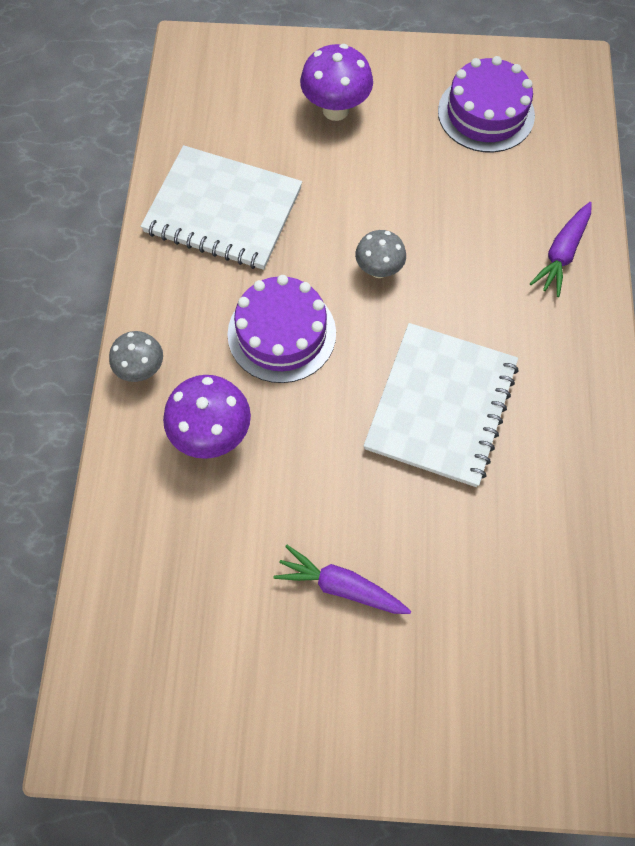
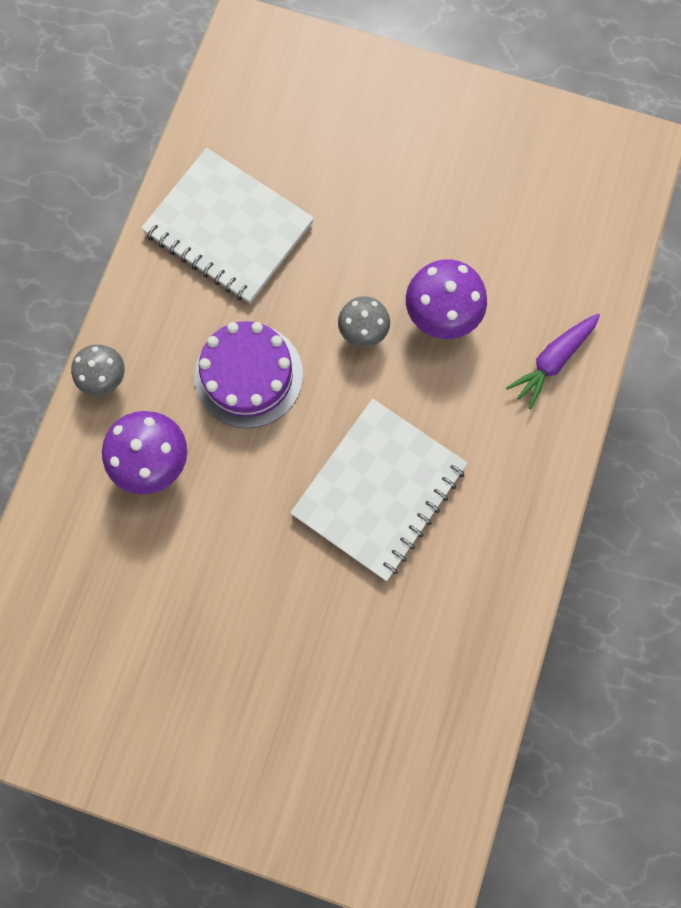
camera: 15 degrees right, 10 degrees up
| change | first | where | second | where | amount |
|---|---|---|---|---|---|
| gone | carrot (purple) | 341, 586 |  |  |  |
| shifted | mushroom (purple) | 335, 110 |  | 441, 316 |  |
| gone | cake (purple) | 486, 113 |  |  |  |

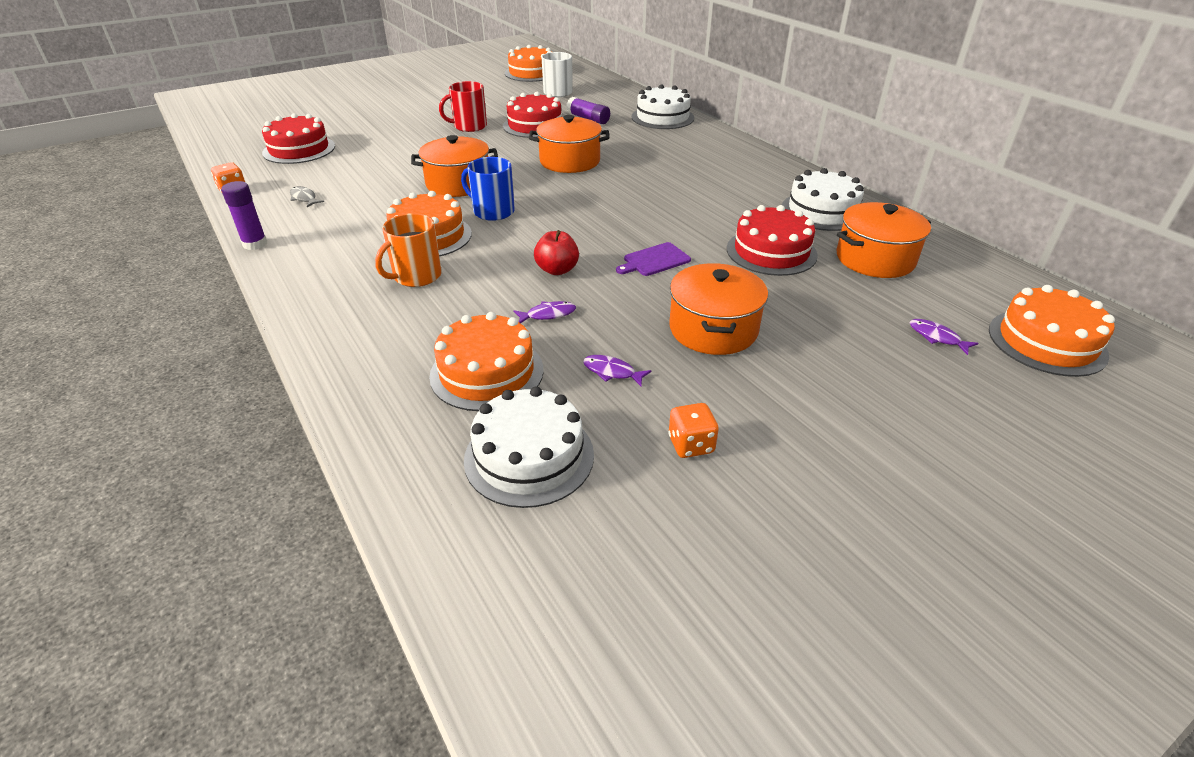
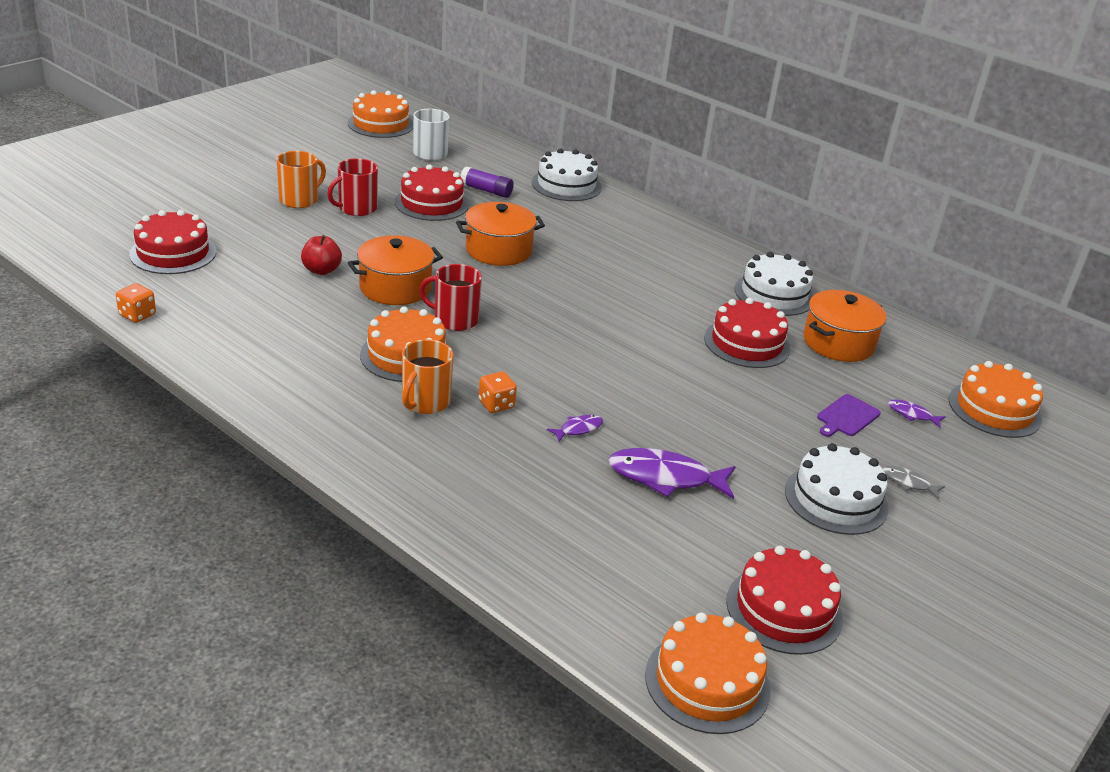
camera: 20 degrees left, 5 degrees down
| change | first | where | second | where | amount |
|---|---|---|---|---|---|
| gone | glue stick (purple) | 255, 244 |  |  |  |
| shifted | fish (grey) | 304, 198 |  | 908, 483 |  |
| shifted | cake (orange) | 487, 372 |  | 707, 682 |  |
| repainted | mug (blue) | 492, 211 | mug (red) | 454, 319 |  |
| shifted | cake (white) | 529, 456 |  | 836, 499 |  |
| shifted | apple (red) | 557, 270 |  | 321, 270 |  |
| scaled | fish (purple) | 612, 372 |  | 665, 477 | x2.04 |
| shifted | cutting board (purple) | 654, 260 |  | 847, 417 |  |
| shifted | dice (orange) | 691, 445 |  | 496, 404 |  |
| gone | pot (orange) | 713, 329 |  |  |  |
| new |  |  | mug (orange) | 299, 200 |  |
| new |  |  | cake (red) | 784, 609 |  |

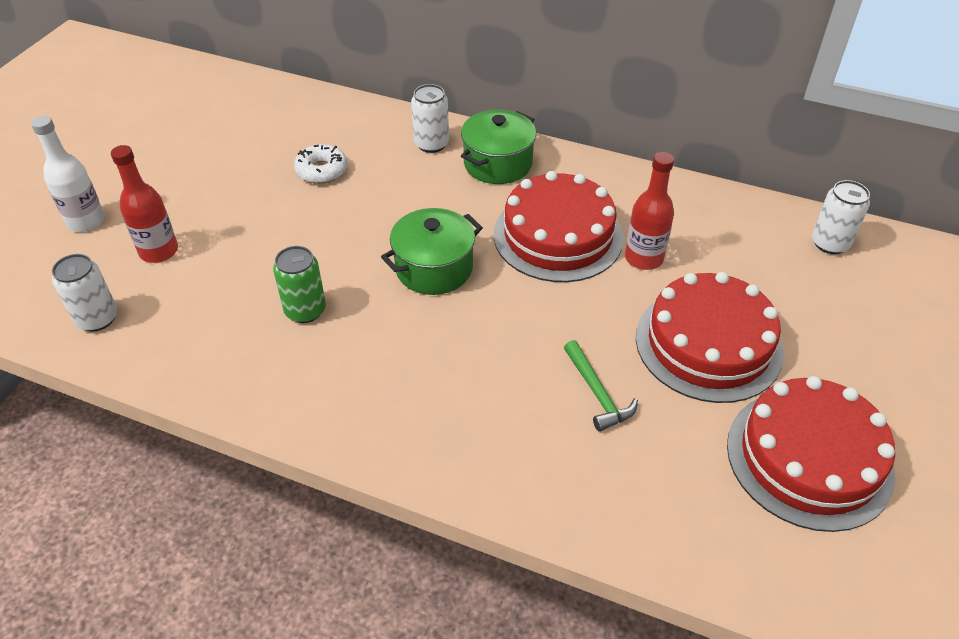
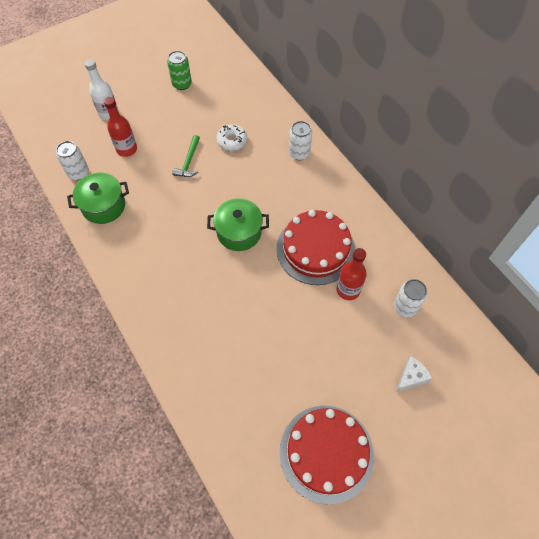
camera: 35 degrees right, 15 degrees up
| change | first | where | second | where | amount |
|---|---|---|---|---|---|
| shifted | can (green) | 305, 310 |  | 182, 84 |  |
| shifted | pot (green) | 498, 163 |  | 103, 206 |  |
| shifted | hammer (green) | 597, 393 |  | 189, 161 |  |
| gone | cake (red) | 708, 344 |  |  |  |
| shifted | can (white) | 830, 243 |  | 405, 307 |  |
| new |  |  | cheese (white) | 411, 377 |  |

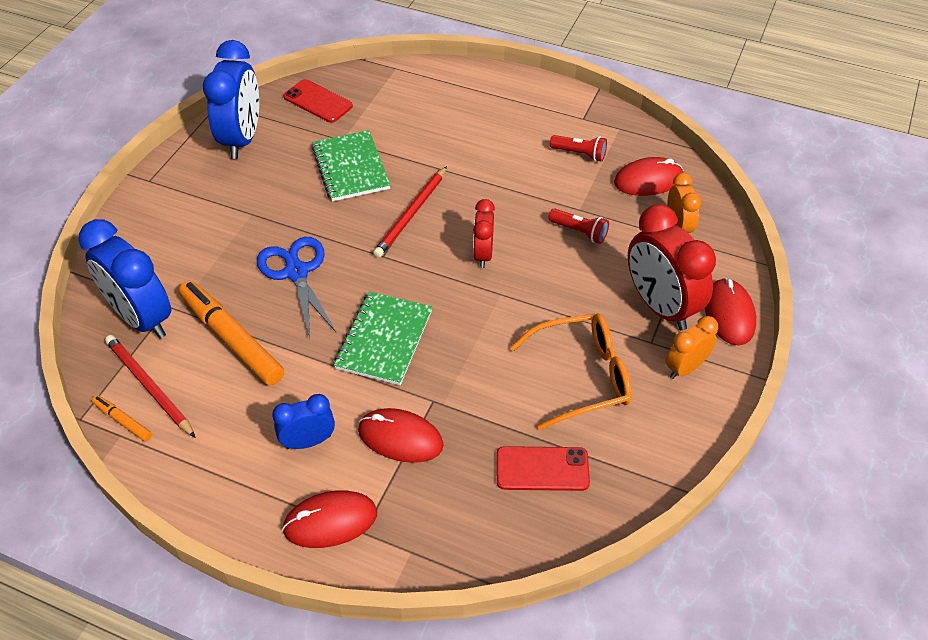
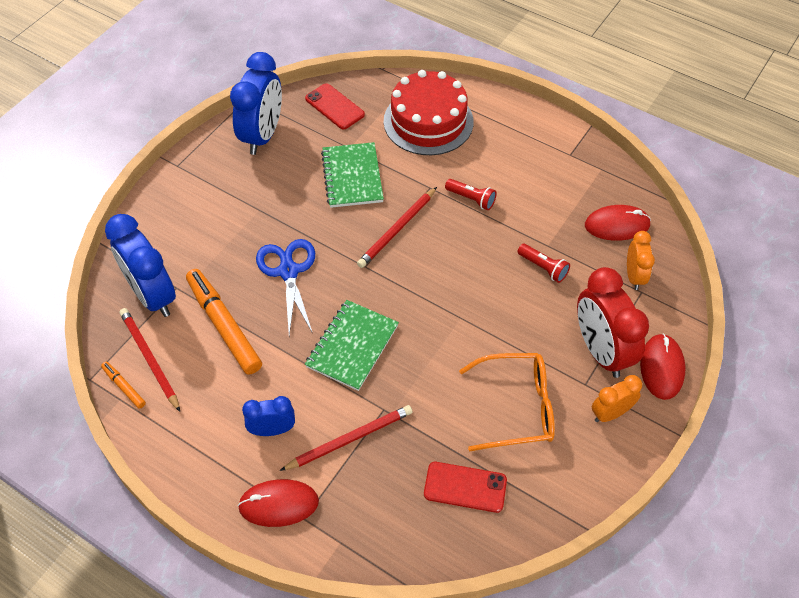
camera: 10 degrees right, 5 degrees up
| change | first | where | second | where | amount |
|---|---|---|---|---|---|
| swapped | mouse (red) | 400, 438 | pencil (red) | 350, 439 |  |
| gone | clock (red) | 483, 254 |  |  |  |
| shifted | flashlight (red) | 579, 154 |  | 471, 199 |  |
| new |  |  | cake (red) | 428, 121 |  |

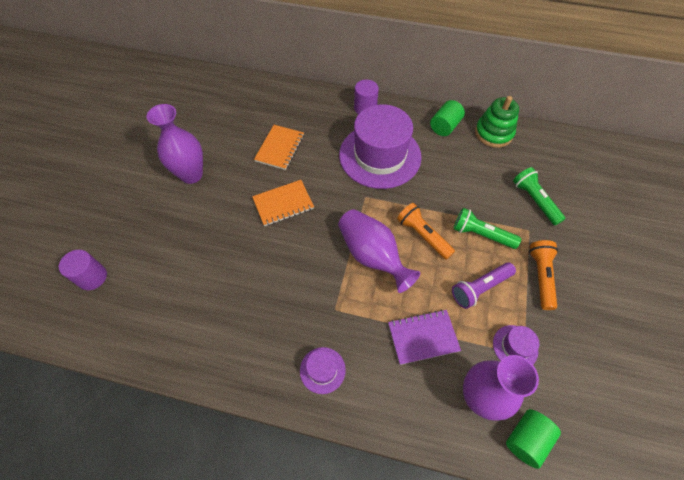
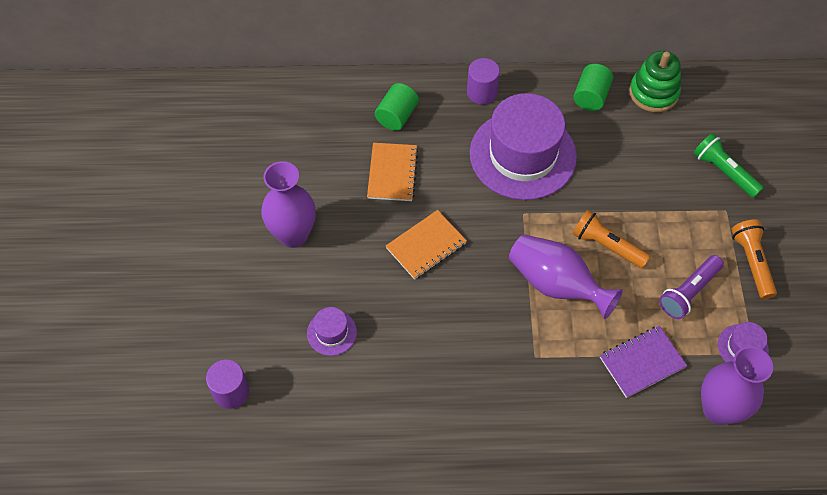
camera: 15 degrees left, 0 degrees up
| change | first | where | second | where | amount |
|---|---|---|---|---|---|
| shifted | hat (purple) | 322, 370 |  | 332, 332 |  |
| gone | flashlight (green) | 481, 234 |  |  |  |
| shifted | cylinder (green) | 526, 439 |  | 396, 116 |  |

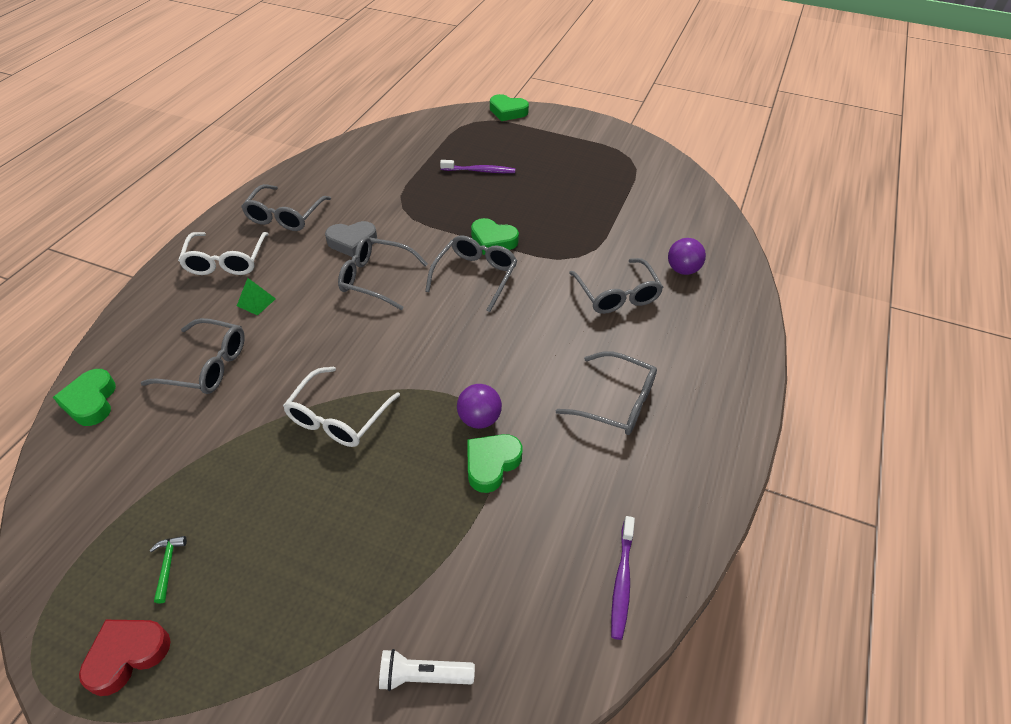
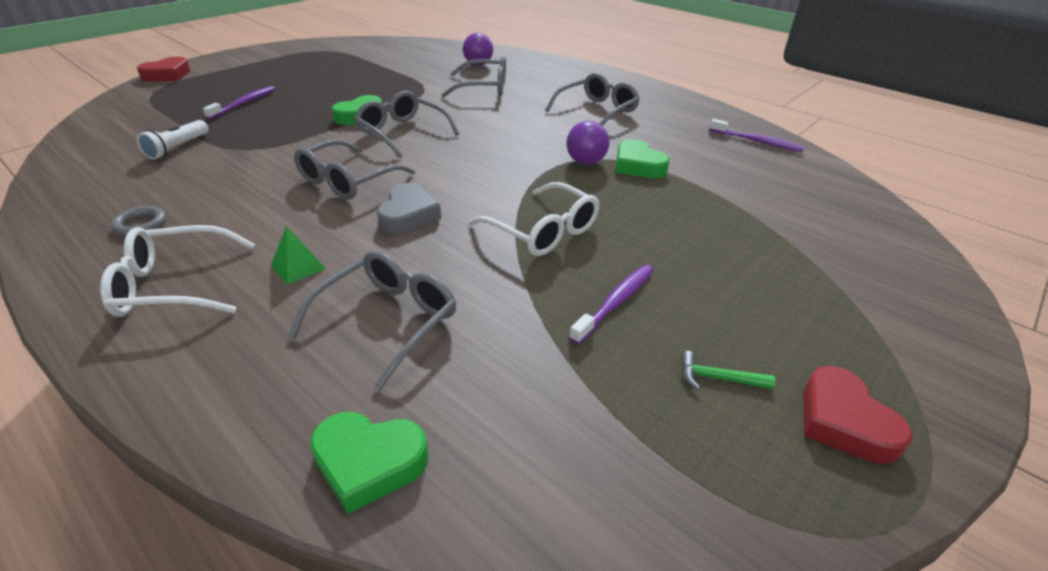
camera: 70 degrees left, 10 degrees down
| change | first | where | second | where | amount |
|---|---|---|---|---|---|
| rotated | glasses (white) | 226, 261 |  | 174, 285 | 150 degrees clockwise |
| swapped | glasses (grey) | 285, 216 | ring (grey) | 141, 224 |  |
| shifted | heart (grey) | 352, 242 |  | 408, 215 |  |
| shifted | flashlight (white) | 423, 676 |  | 178, 148 |  |
| repainted | heart (green) | 508, 111 | heart (red) | 167, 75 |  |
| new |  |  | toothbrush (purple) | 615, 302 |  |

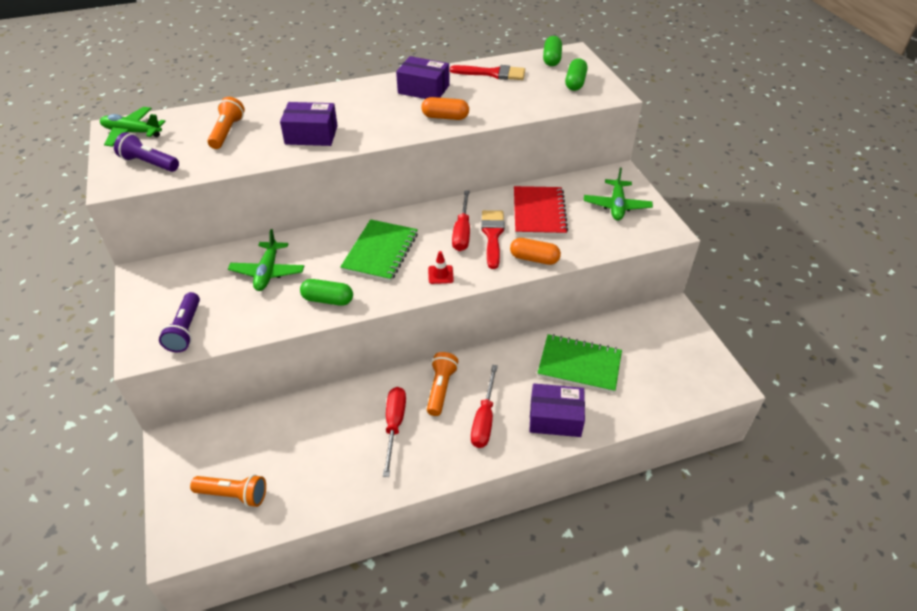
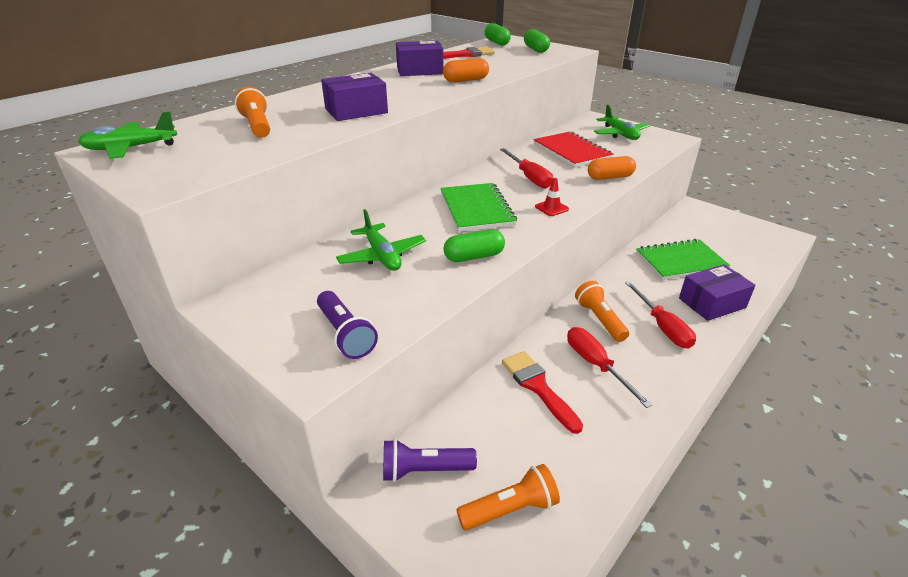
camera: 30 degrees left, 10 degrees down
| change | first | where | second | where | amount |
|---|---|---|---|---|---|
| shifted | flashlight (purple) | 149, 163 |  | 424, 470 |  |
| shifted | brush (red) | 492, 235 |  | 538, 387 |  |

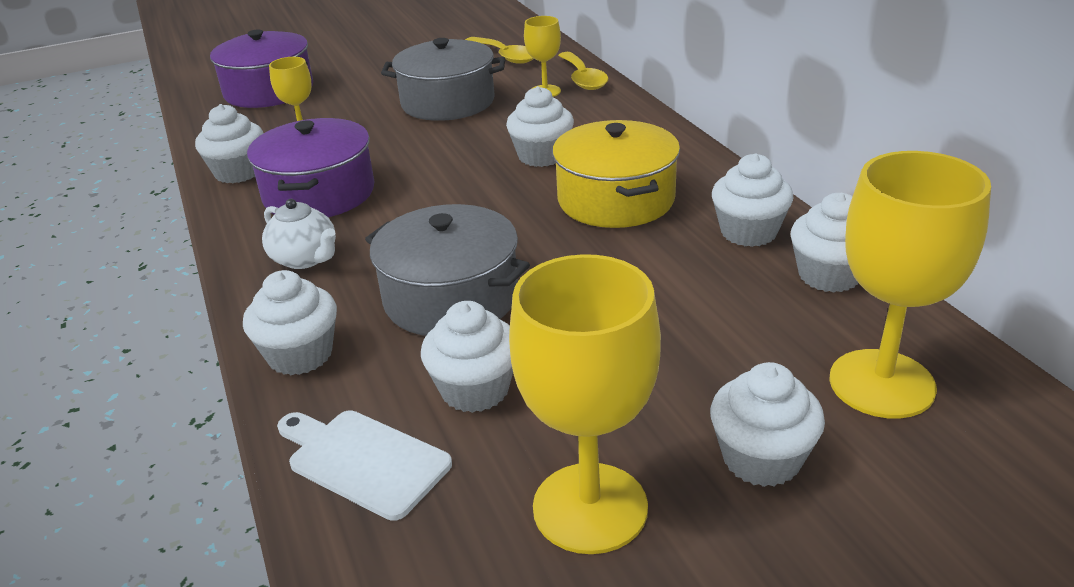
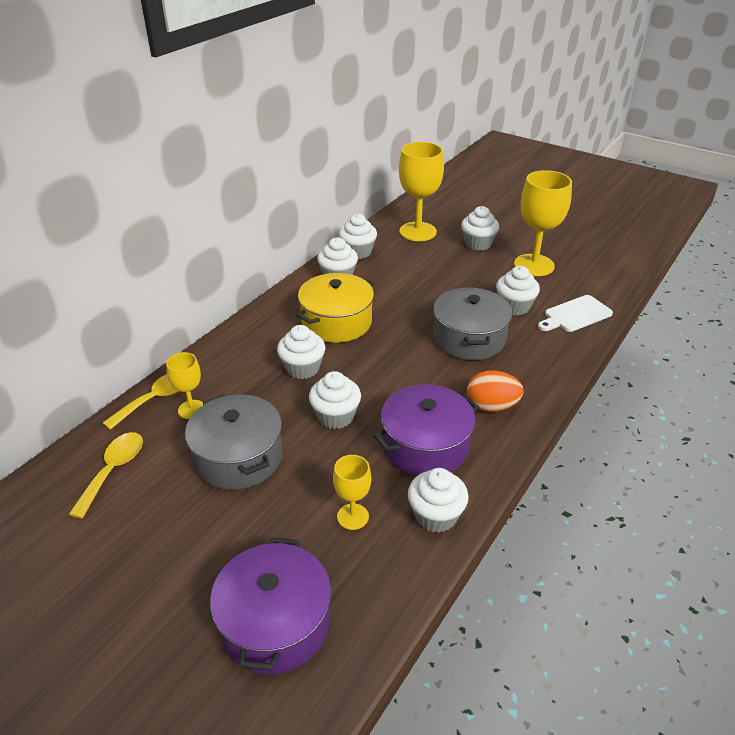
camera: 125 degrees left, 5 degrees up
| change | first | where | second | where | amount |
|---|---|---|---|---|---|
| shifted | cupcake (white) | 300, 355 |  | 335, 416 |  |
| swapped | teapot (white) | 305, 259 | egg (orange) | 491, 406 |  |
| rotated | cutting board (white) | 363, 461 |  | 575, 315 | 60 degrees clockwise |

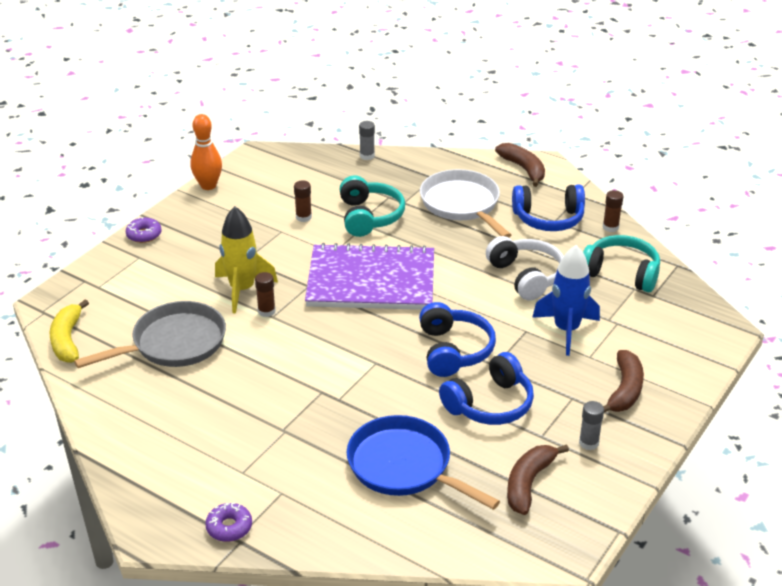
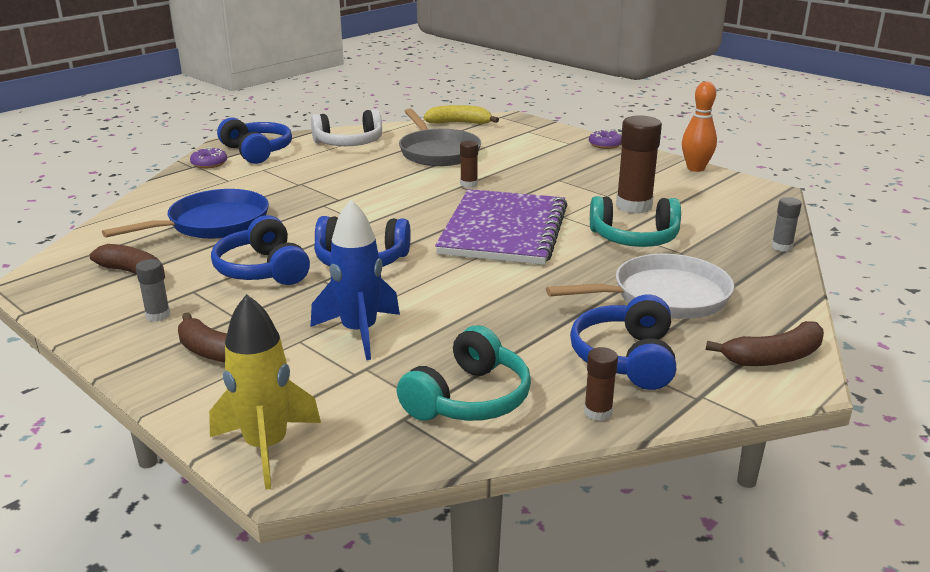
camera: 100 degrees right, 10 degrees down
| change | first | where | second | where | amount |
|---|---|---|---|---|---|
| shifted | rocket (yellow) | 242, 290 |  | 266, 447 |  |
| scaled | glue stick (brown) | 303, 217 |  | 634, 206 | x1.94 |
| shifted | headphones (white) | 526, 276 |  | 349, 143 |  |
| new |  |  | headphones (blue) | 257, 151 |  |

